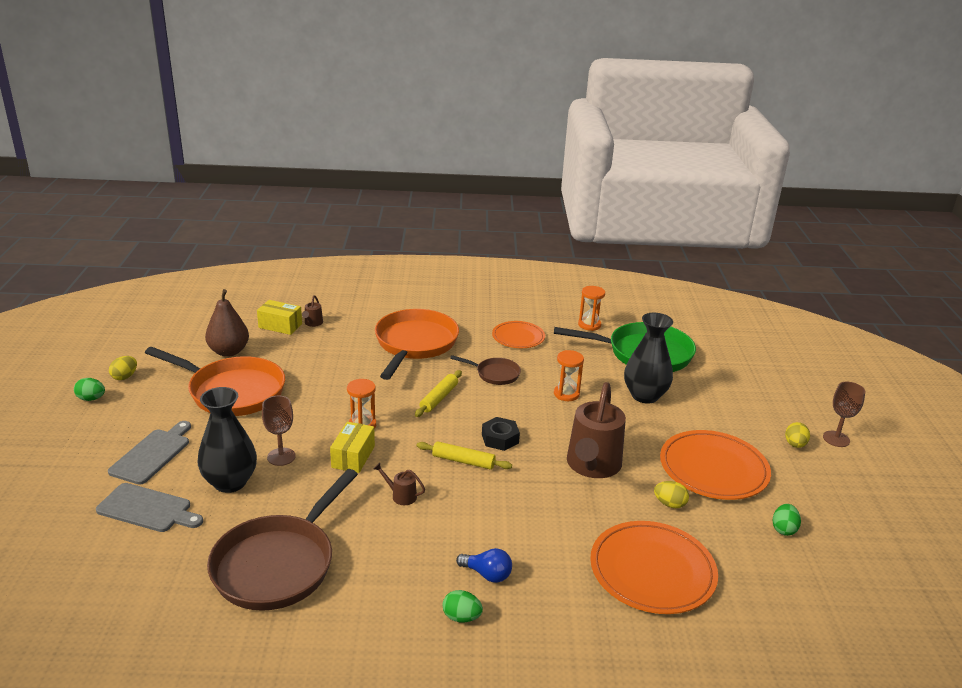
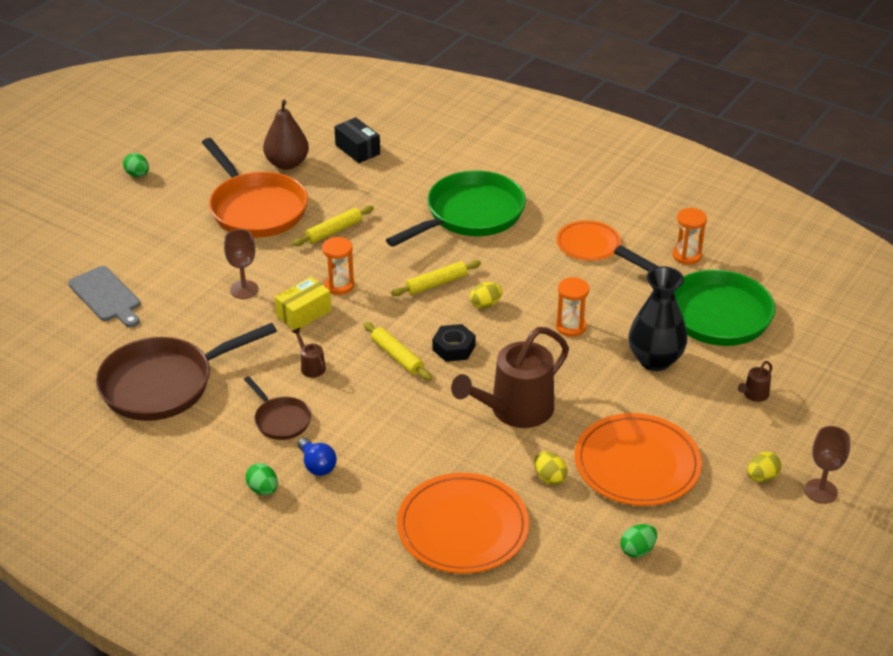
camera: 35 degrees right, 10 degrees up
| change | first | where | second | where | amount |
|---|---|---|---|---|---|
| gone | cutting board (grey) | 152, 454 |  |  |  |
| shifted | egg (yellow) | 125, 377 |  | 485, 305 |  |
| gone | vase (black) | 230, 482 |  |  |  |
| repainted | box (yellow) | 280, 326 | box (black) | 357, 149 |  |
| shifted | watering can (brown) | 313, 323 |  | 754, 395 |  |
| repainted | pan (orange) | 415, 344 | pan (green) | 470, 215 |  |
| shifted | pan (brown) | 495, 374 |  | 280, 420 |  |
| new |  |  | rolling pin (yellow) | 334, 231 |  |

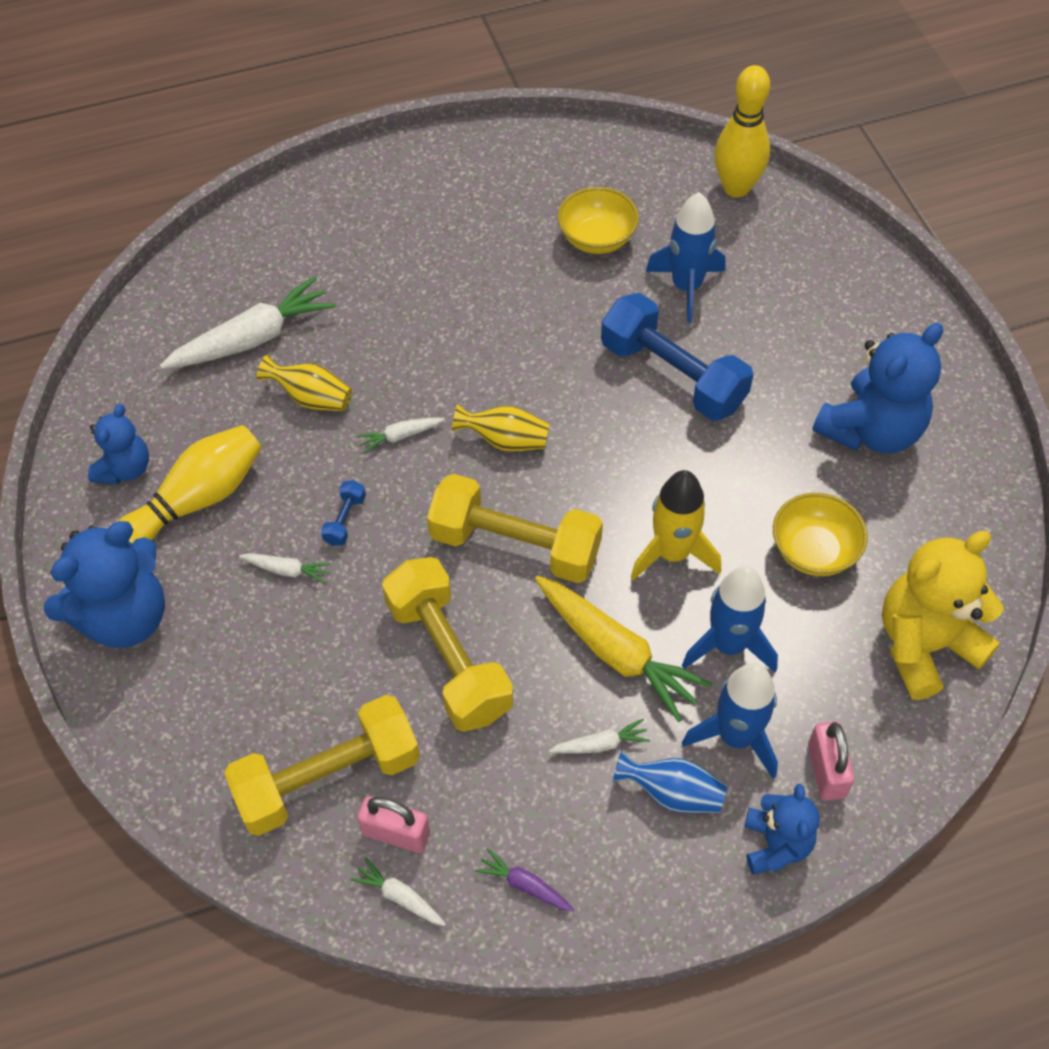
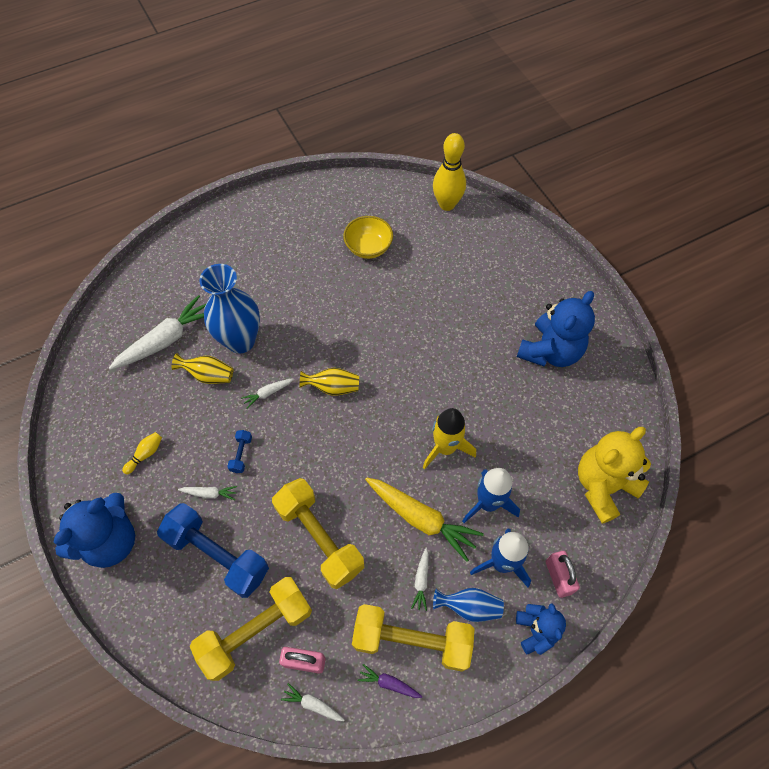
camera: 10 degrees left, 5 degrees up
| change | first | where | second | where | amount |
|---|---|---|---|---|---|
| gone | teddy bear (blue) | 125, 469 |  |  |  |
| scaled | bowling pin (yellow) | 197, 500 |  | 145, 454 | x0.46 |
| shifted | dumbbell (yellow) | 515, 545 |  | 412, 640 |  |
| rotated | carrot (white) | 601, 744 |  | 421, 581 | 120 degrees clockwise |
| shifted | dumbbell (blue) | 672, 375 |  | 217, 555 |  |
| gone | rocket (blue) | 686, 287 |  |  |  |
| gone | bowl (yellow) | 813, 551 |  |  |  |
| new |  |  | vase (blue) | 240, 341 |  |

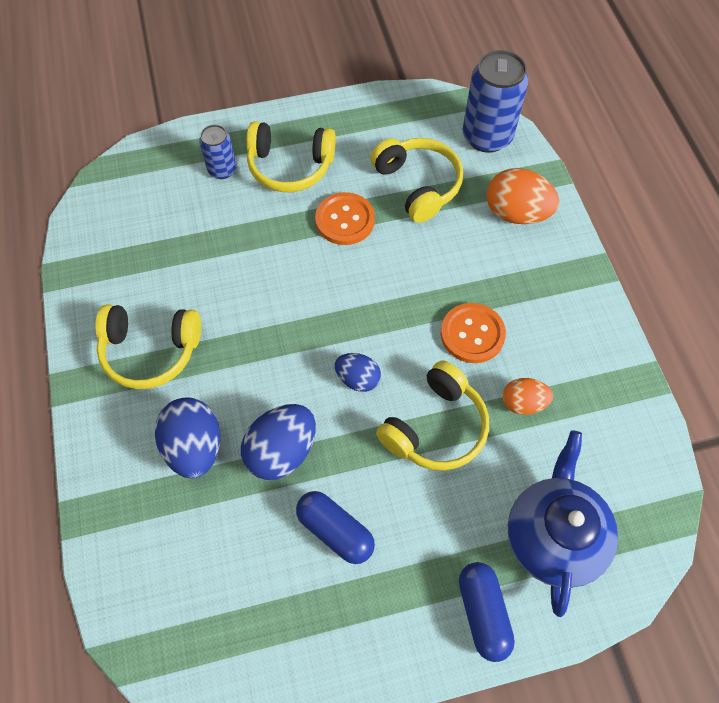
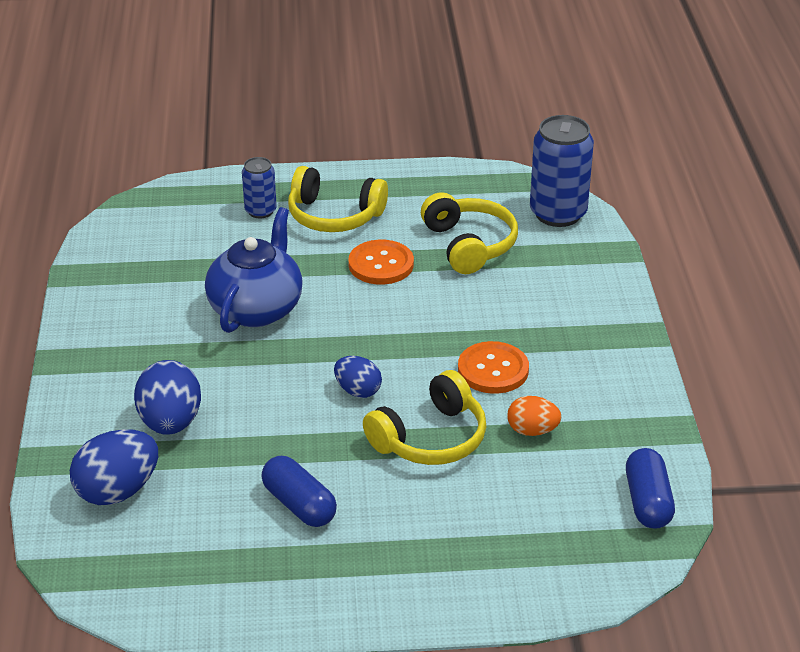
camera: 10 degrees right, 25 degrees down
| change | first | where | second | where | amount |
|---|---|---|---|---|---|
| gone | headphones (yellow) | 150, 351 |  |  |  |
| shifted | egg (blue) | 282, 451 |  | 118, 491 |  |
| shifted | capsule (blue) | 483, 613 |  | 648, 501 |  |
| gone | egg (orange) | 516, 213 |  |  |  |
| shifted | teapot (blue) | 553, 536 |  | 256, 308 |  |

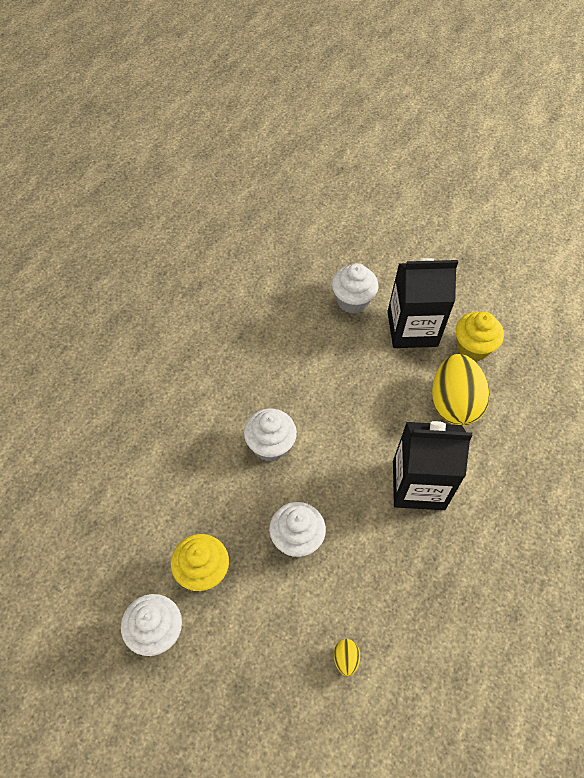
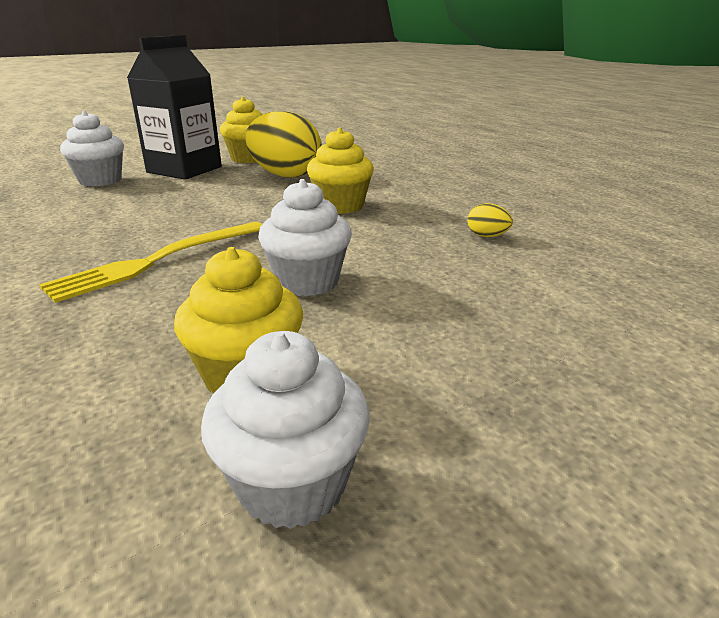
camera: 55 degrees left, 30 degrees down
| change | first | where | second | where | amount |
|---|---|---|---|---|---|
| swapped | cupcake (white) | 270, 445 | fork (yellow) | 157, 261 |  |
| shifted | egg (yellow) | 345, 659 |  | 487, 236 |  |
| swapped | carton (black) | 418, 485 | cupcake (yellow) | 341, 206 |  |

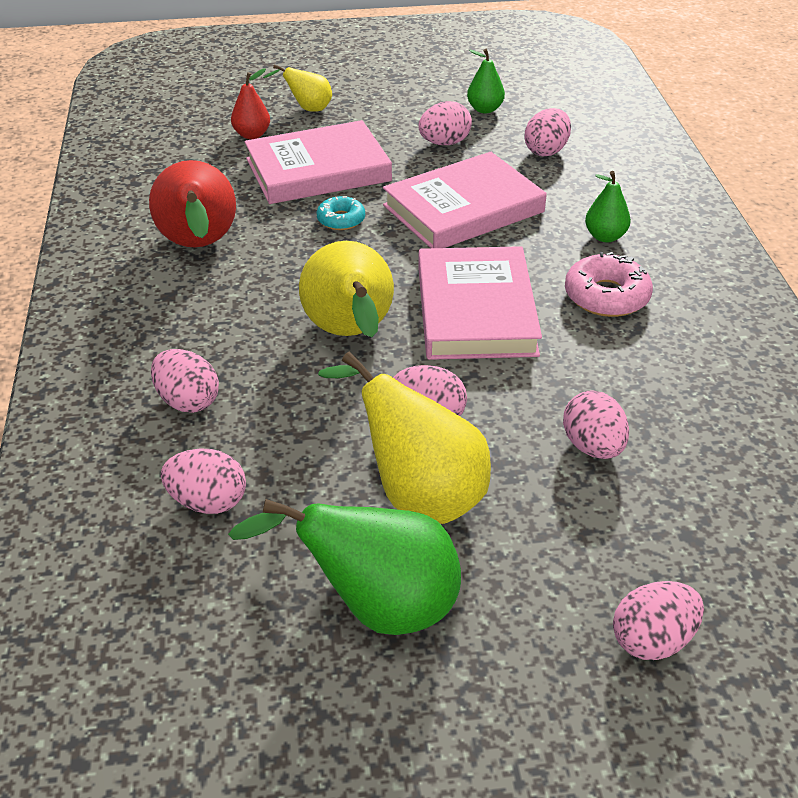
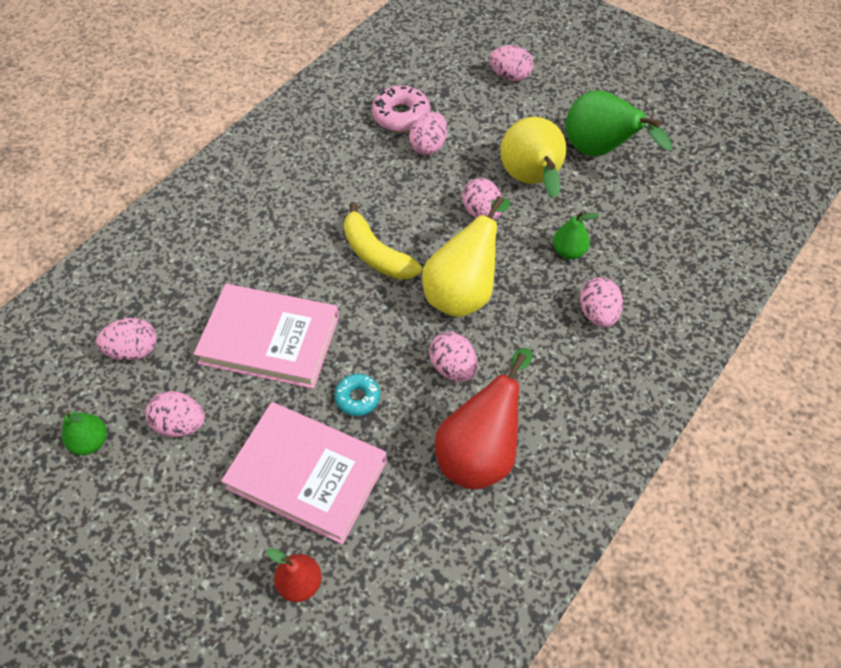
camera: 135 degrees left, 15 degrees up
| change | first | where | second | where | amount |
|---|---|---|---|---|---|
| shifted | egg (pink) | 208, 502 |  | 452, 368 |  |
| gone | pear (yellow) | 307, 109 |  |  |  |
| swapped | book (pink) | 475, 310 | banana (yellow) | 376, 254 |  |
| shifted | donut (pink) | 606, 296 |  | 401, 116 |  |
| shifted | pear (green) | 605, 236 |  | 568, 251 |  |

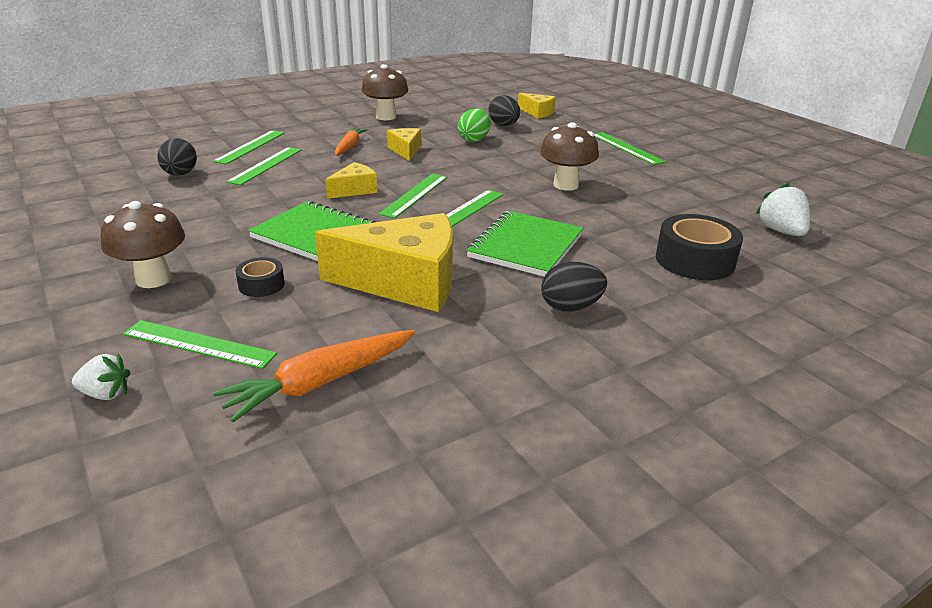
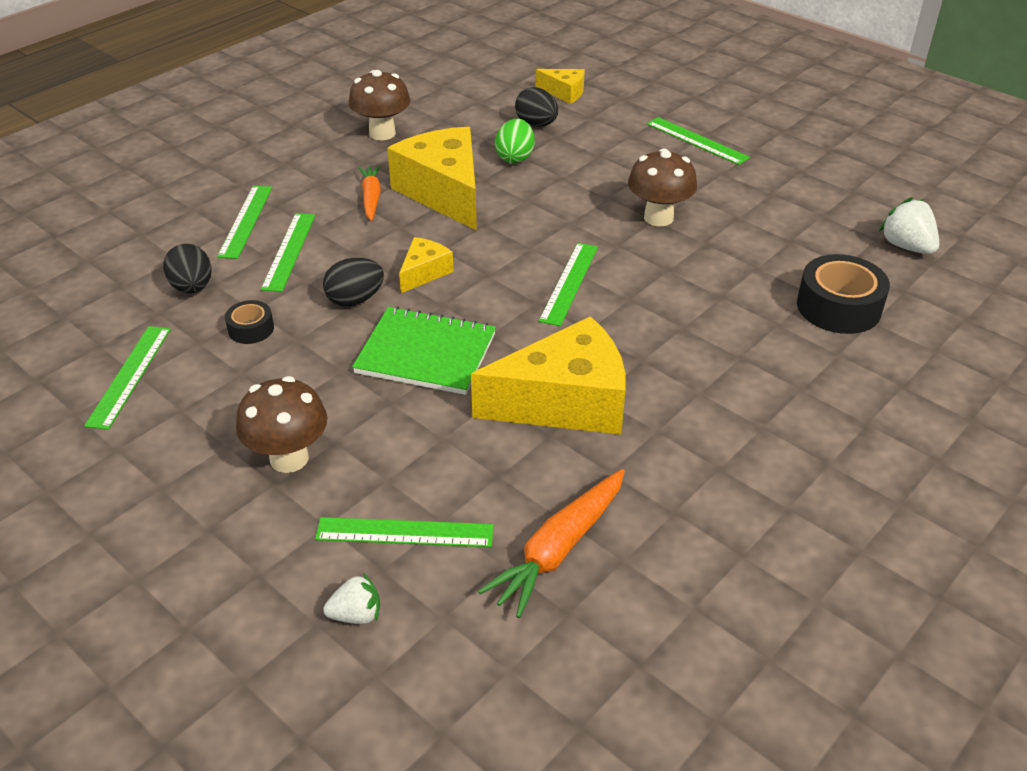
camera: 15 degrees left, 10 degrees up
| change | first | where | second | where | amount |
|---|---|---|---|---|---|
| shifted | tape (black) | 261, 285 |  | 251, 329 |  |
| shifted | ruler (green) | 414, 195 |  | 129, 376 |  |
| scaled | cheese (yellow) | 406, 150 |  | 444, 192 | x2.08 |
| gone | notebook (green) | 526, 246 |  |  |  |
| shifted | egg (black) | 570, 307 |  | 355, 300 |  |

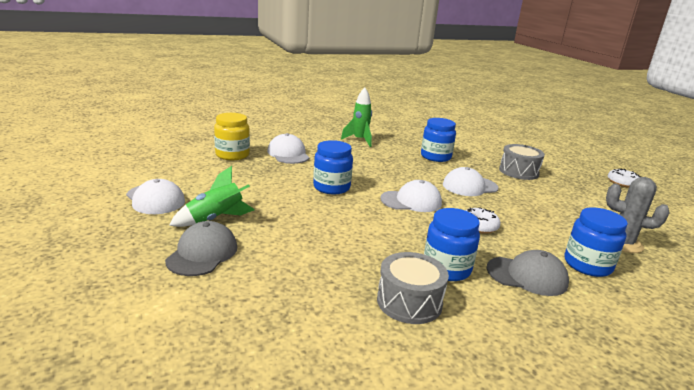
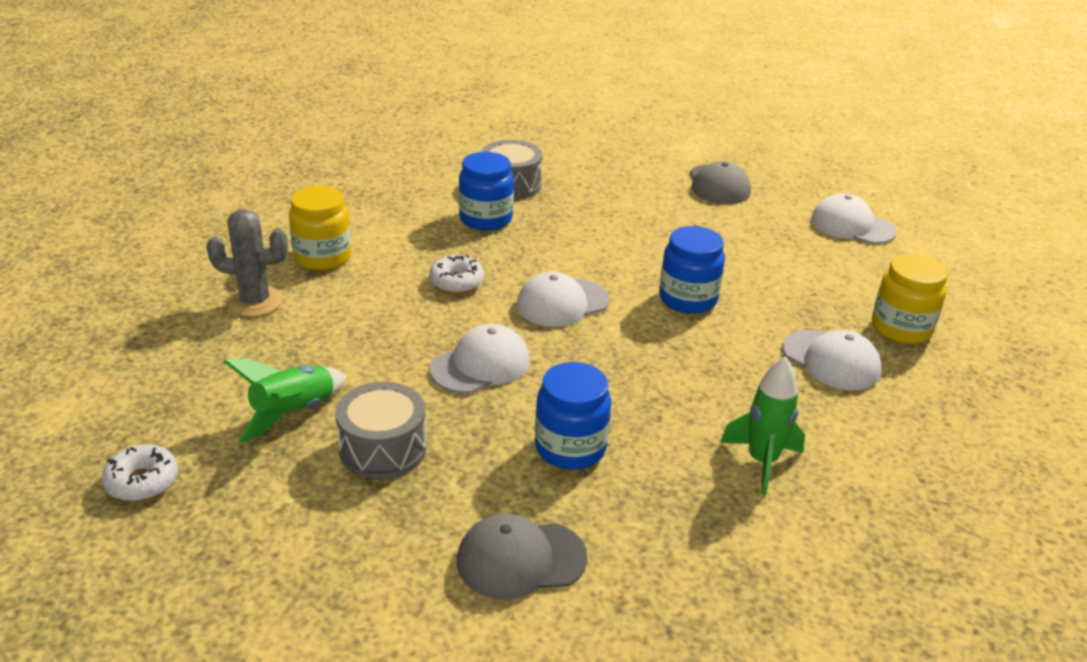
camera: 160 degrees right, 10 degrees up
| change | first | where | second | where | amount |
|---|---|---|---|---|---|
| shifted | rocket (green) | 215, 219 |  | 293, 413 |  |
| shifted | cap (grey) | 527, 276 |  | 520, 559 |  |
| repainted | jar (blue) | 587, 265 | jar (yellow) | 322, 257 |  |

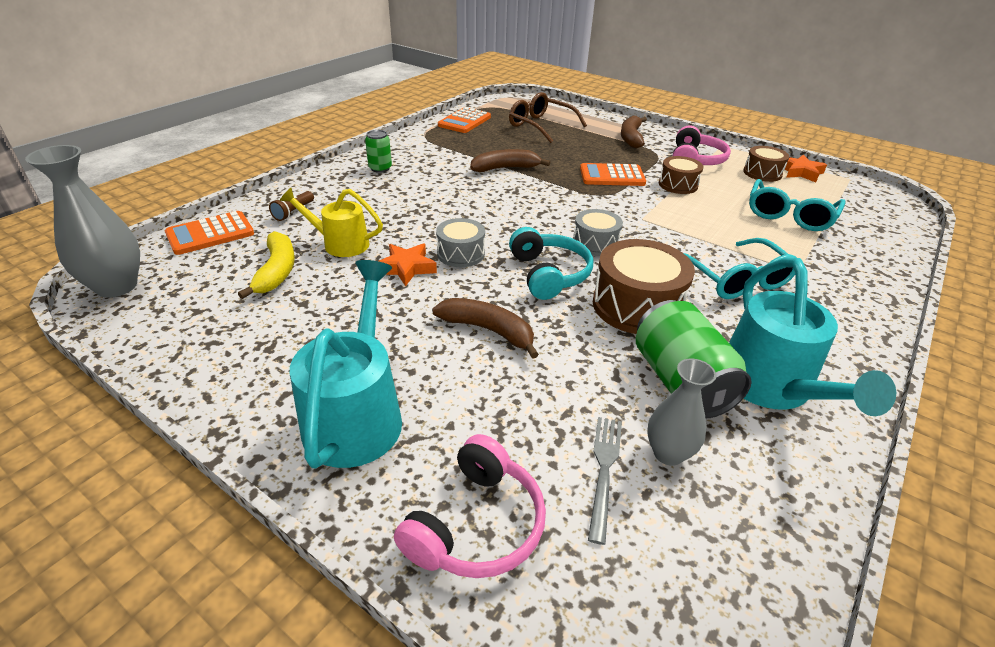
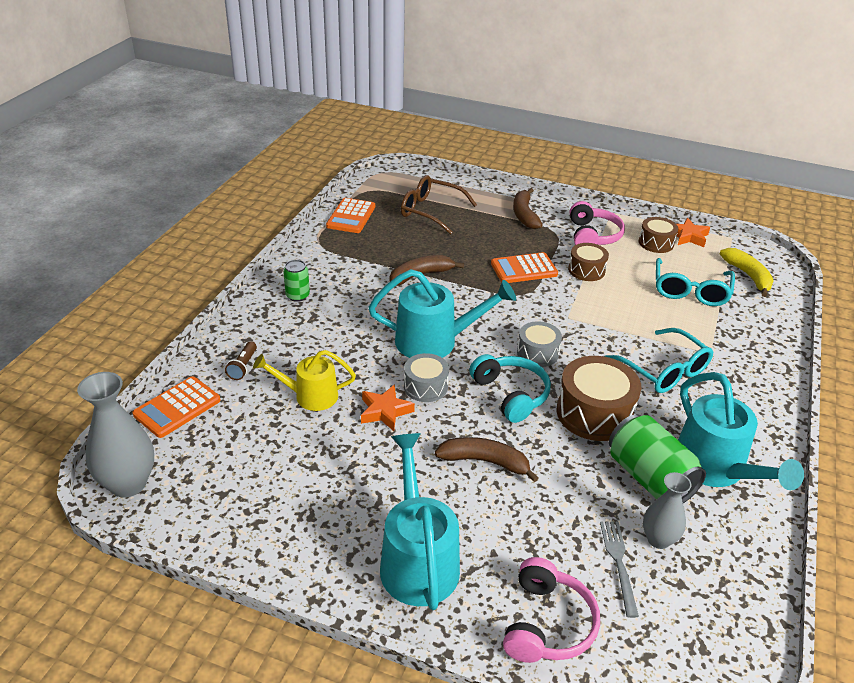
camera: 15 degrees left, 0 degrees up
| change | first | where | second | where | amount |
|---|---|---|---|---|---|
| shifted | banana (yellow) | 277, 271 |  | 748, 276 |  |
| new |  |  | watering can (turquoise) | 435, 341 |  |

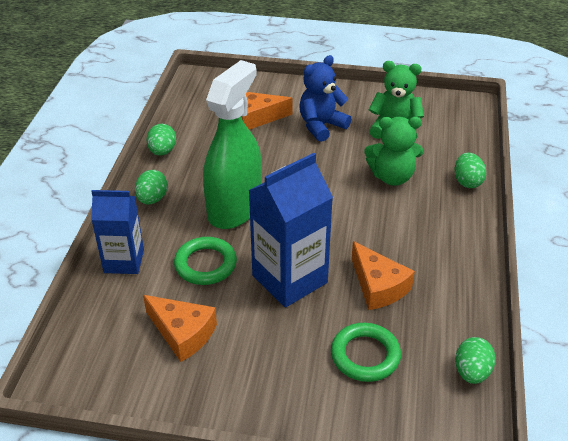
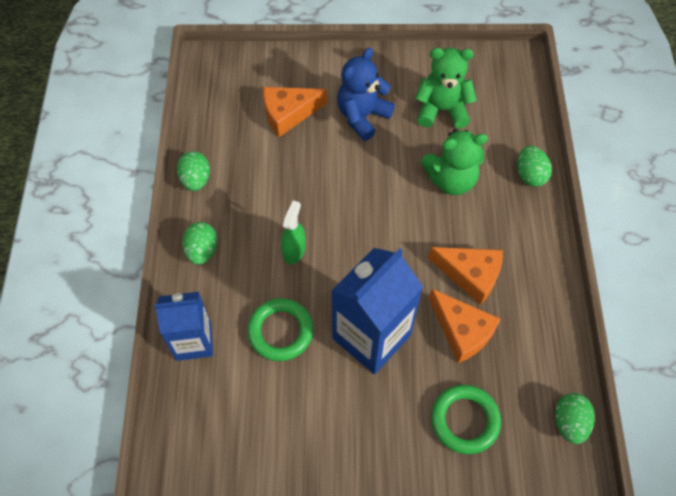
camera: 10 degrees left, 20 degrees up
| change | first | where | second | where | amount |
|---|---|---|---|---|---|
| shifted | cheese (orange) | 182, 333 |  | 470, 275 |  |
| scaled | spray bottle (green) | 234, 208 |  | 294, 250 | x0.43 |

